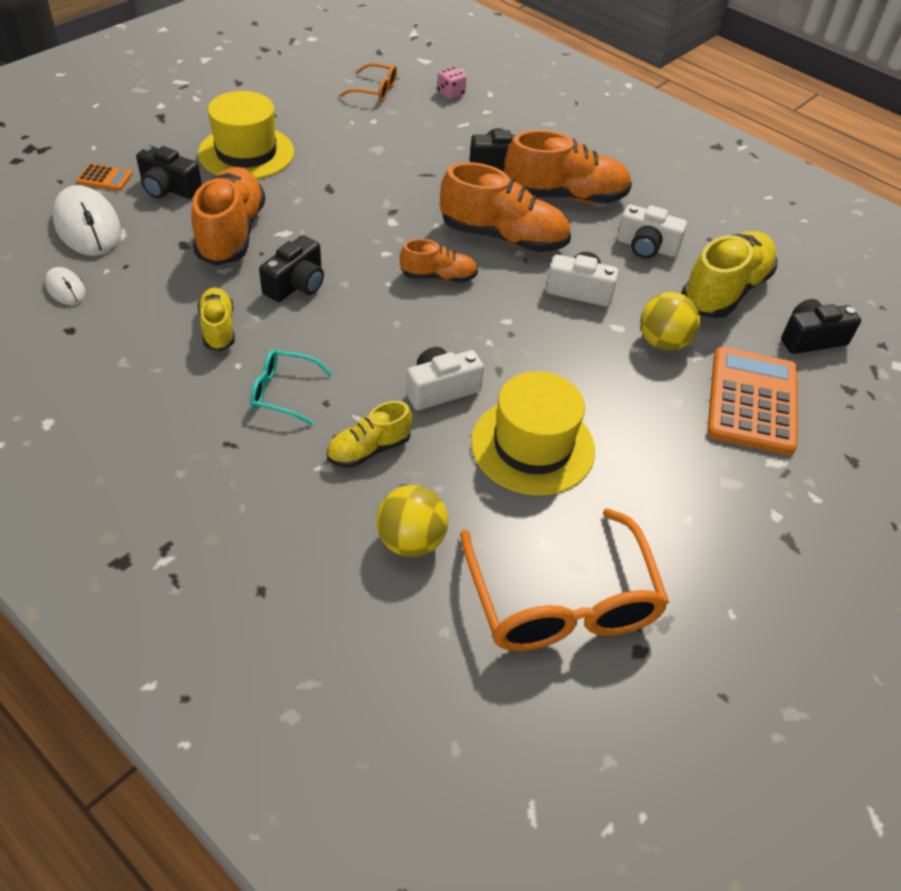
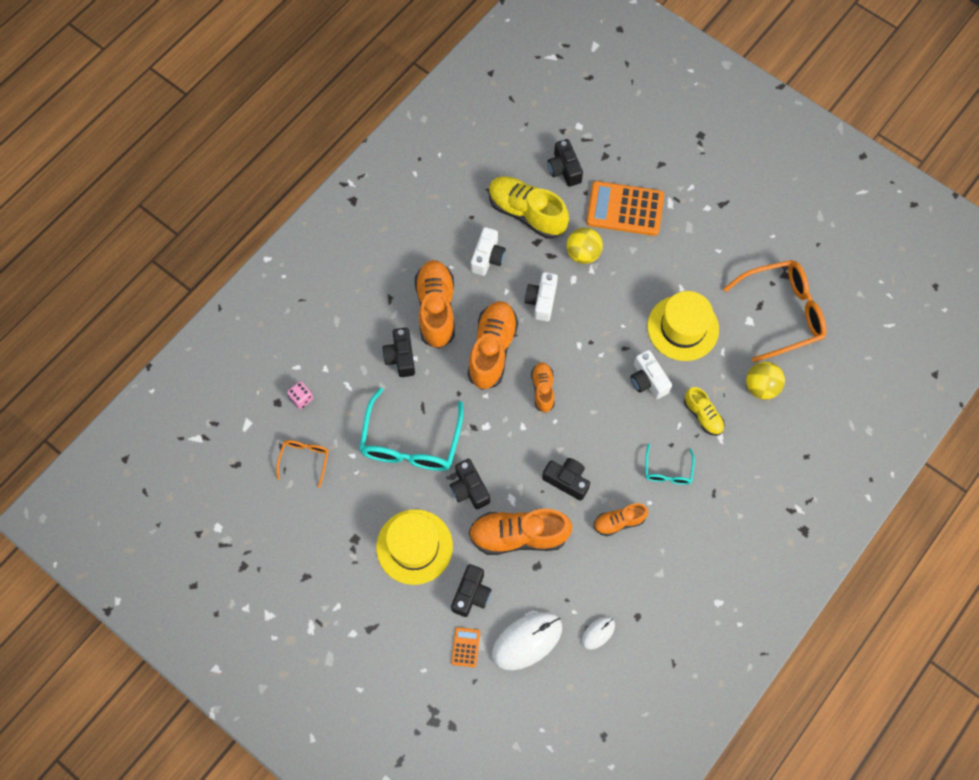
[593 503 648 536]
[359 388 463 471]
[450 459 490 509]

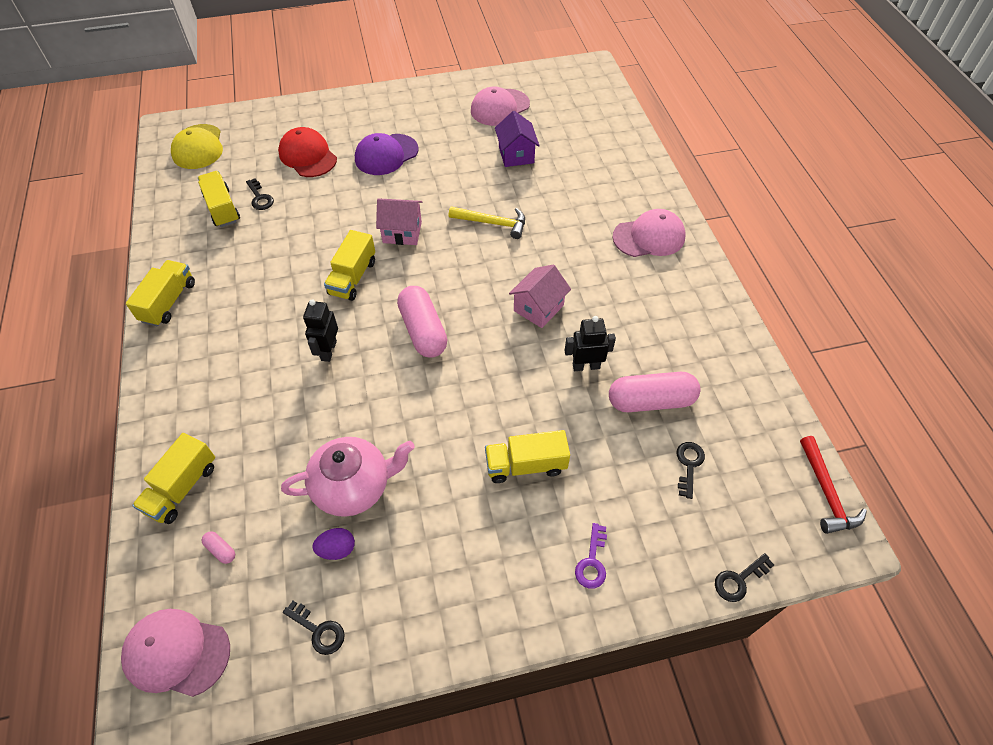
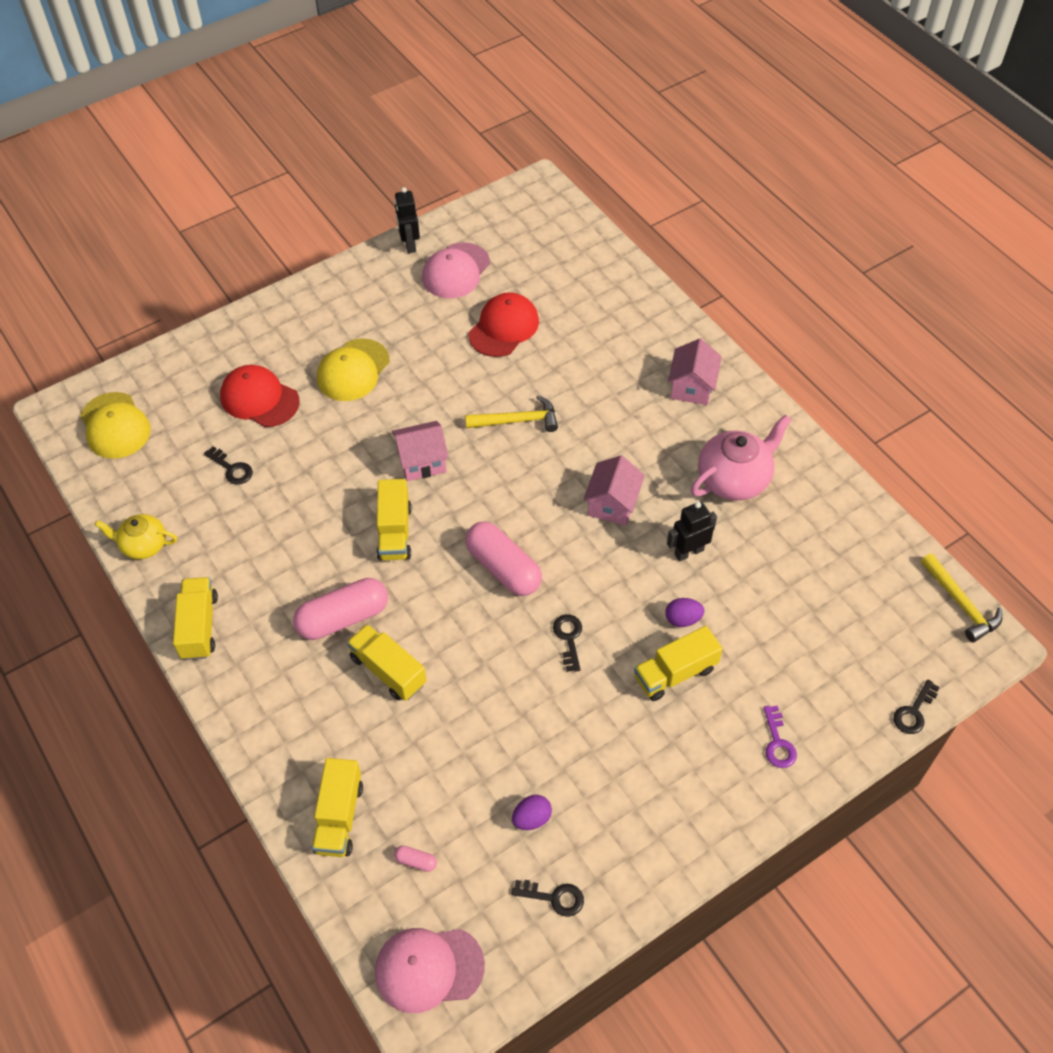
[468 292 539 357]
[317 338 390 401]
[347 624 427 701]
[668 338 722 405]
[395 187 420 253]
[293 578 388 640]
[921 553 1002 642]
[691 415 791 500]
[553 615 582 672]
[95 514 177 559]
[665 598 705 627]

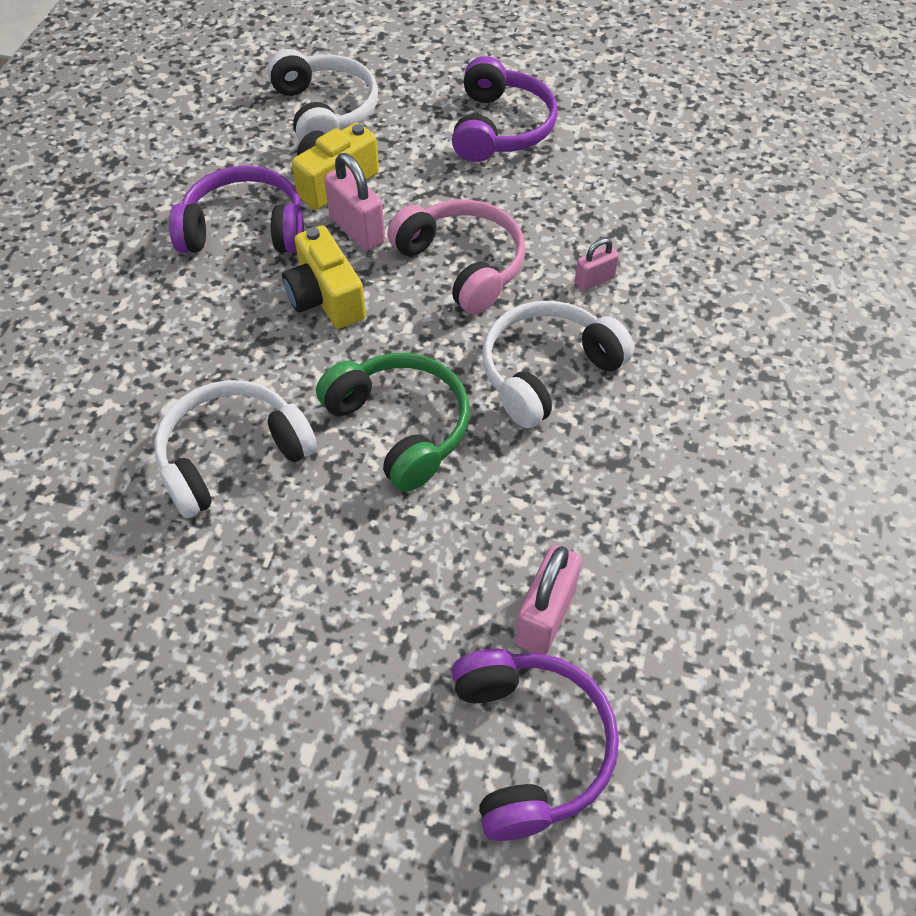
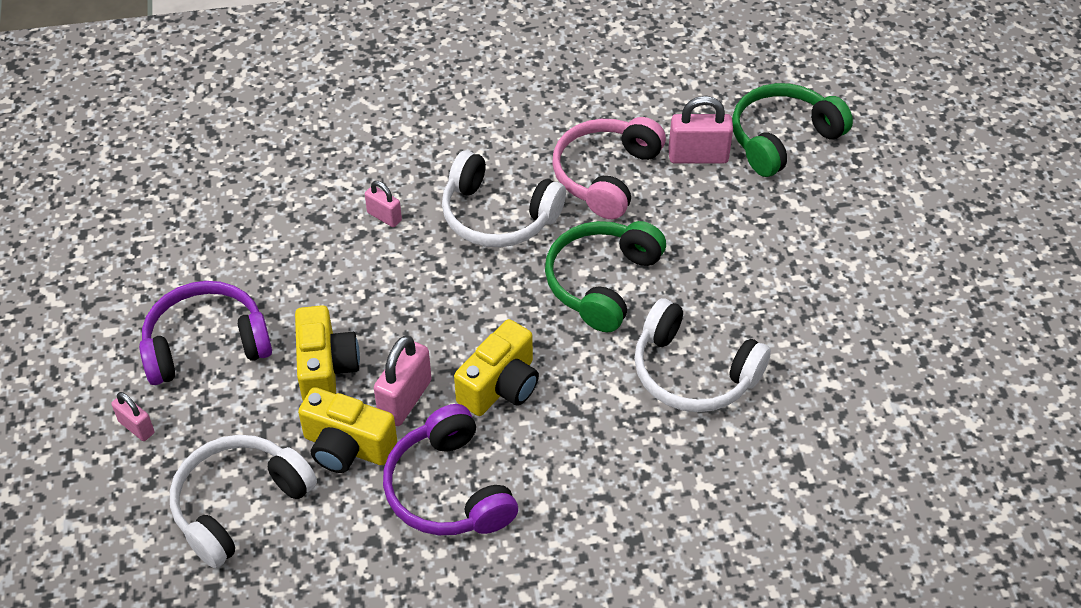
[552 117 666 219]
[732 83 853 177]
[295 305 360 401]
[111 392 155 441]

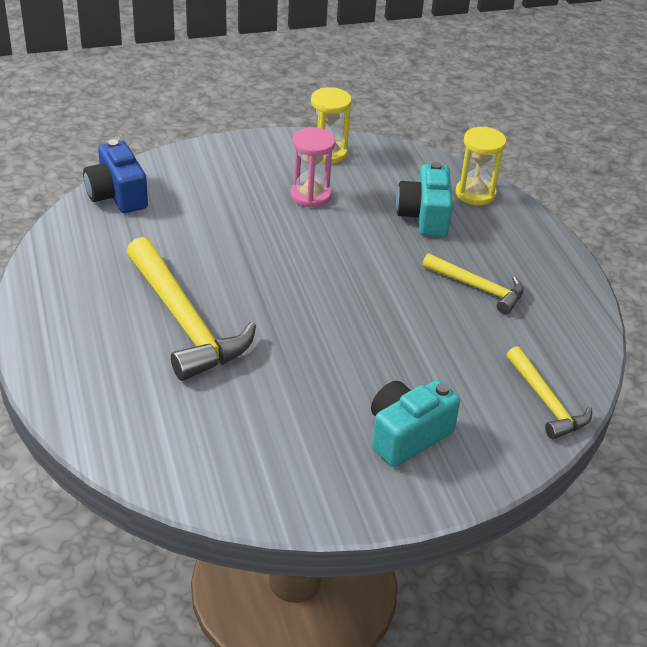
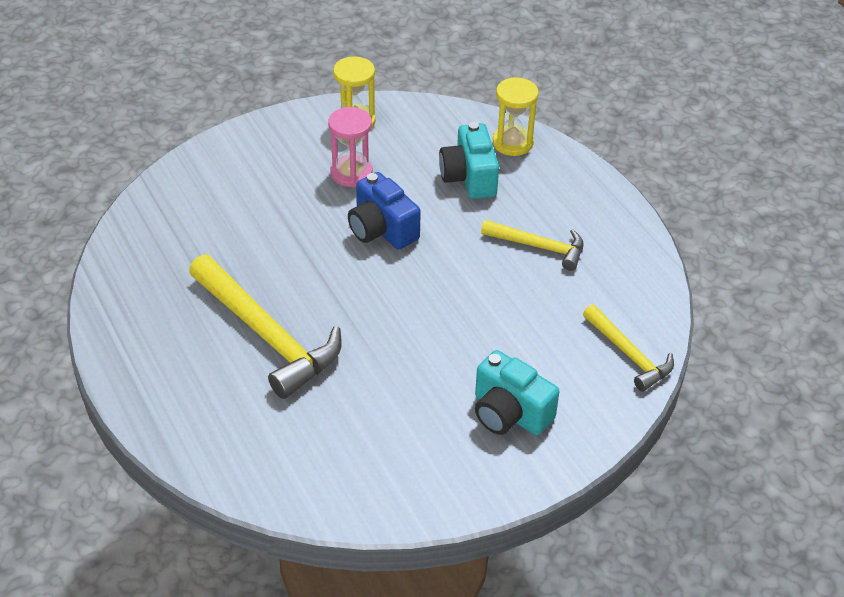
[348 172 421 249]
[475 350 559 435]

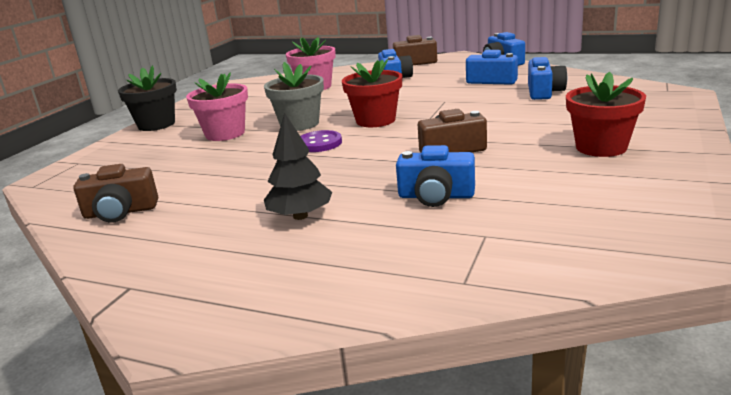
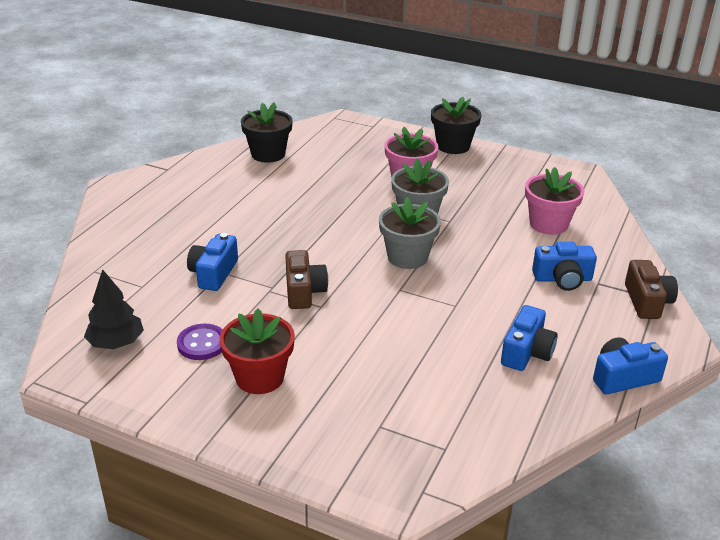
[528 57 567 100] (first image)
[379 197 441 269]
[84 269 144 349]
[177 324 223 360]
[241 102 293 163]

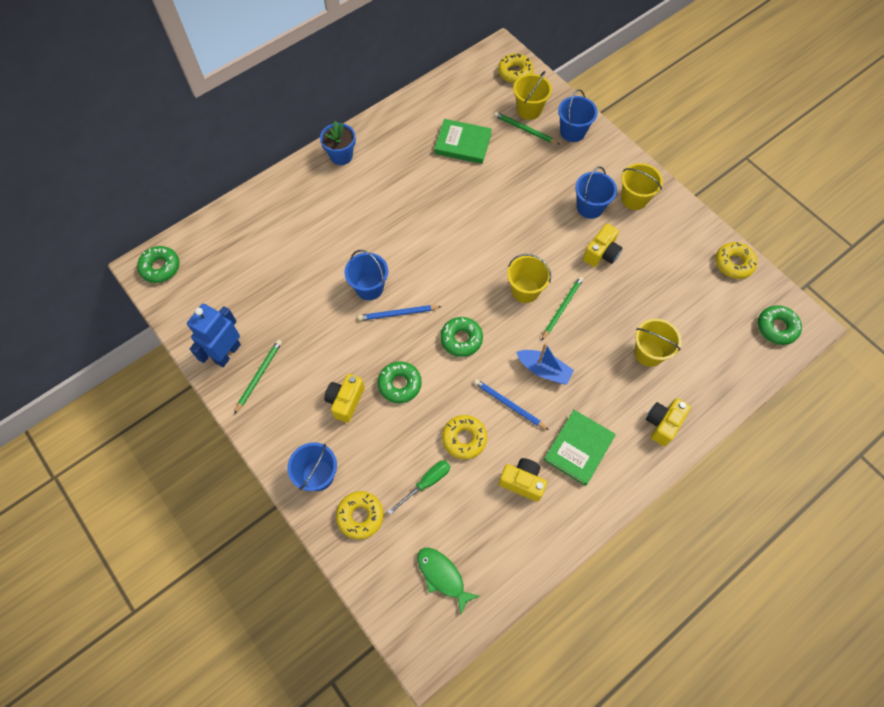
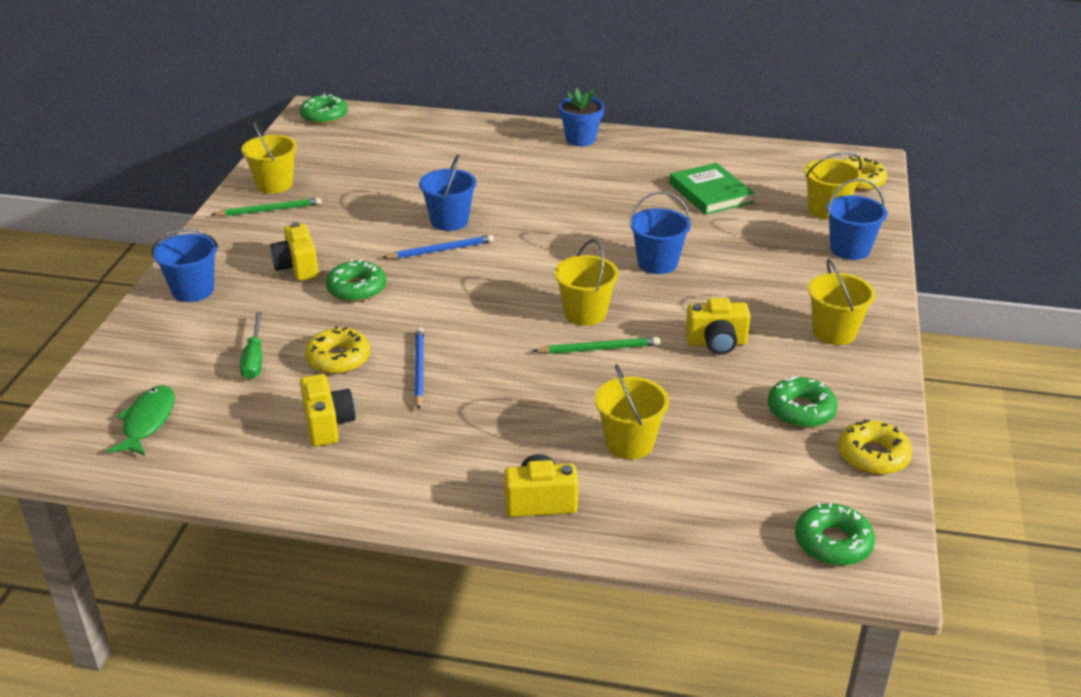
[494 112 560 144] (first image)
[629 191 691 274]
[241 122 297 194]
[382 235 494 259]
[768 376 838 428]
[516 343 574 385] (first image)
[270 222 319 281]
[544 410 616 486] (first image)
[240 312 262 379]
[336 491 384 539] (first image)

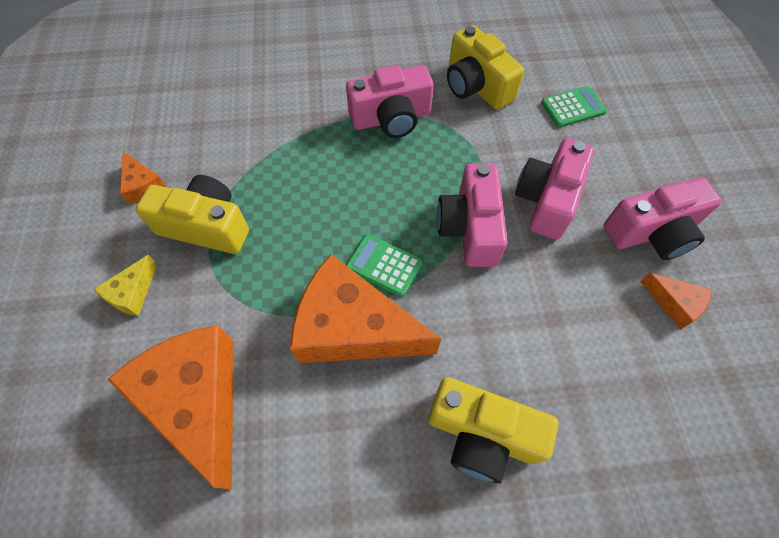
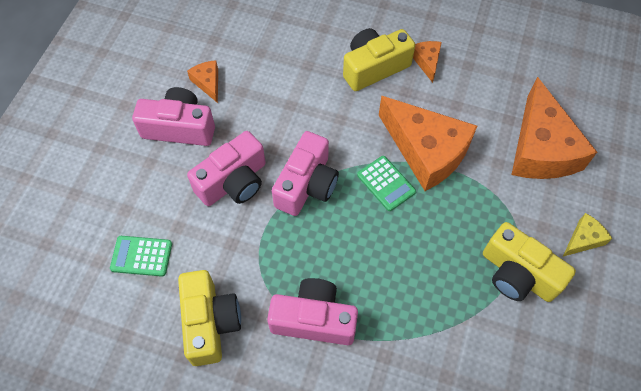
[413 41 442 83]
[343 28 415 91]

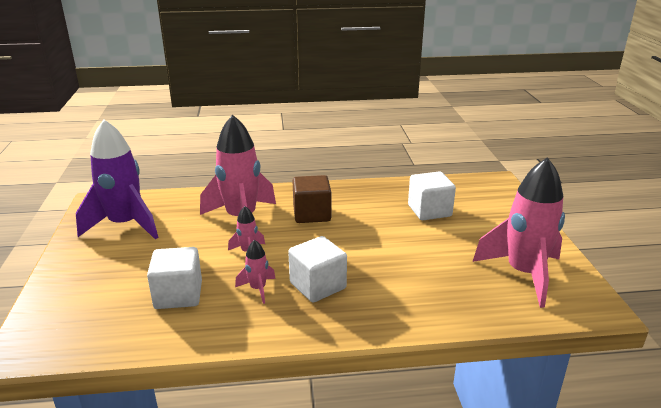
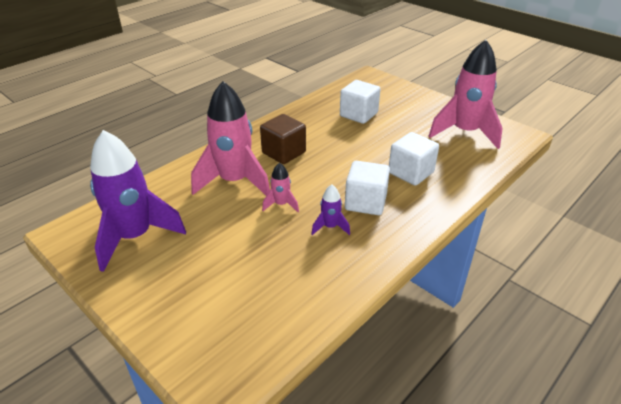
[311 185 350 235]
[389 132 439 186]

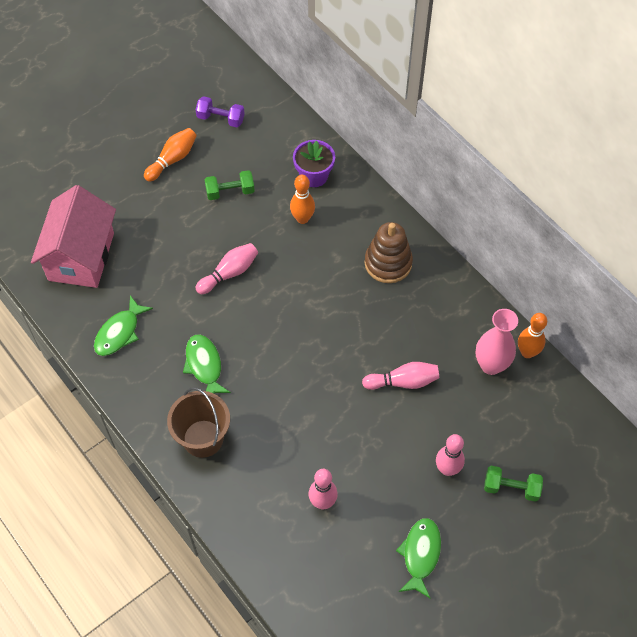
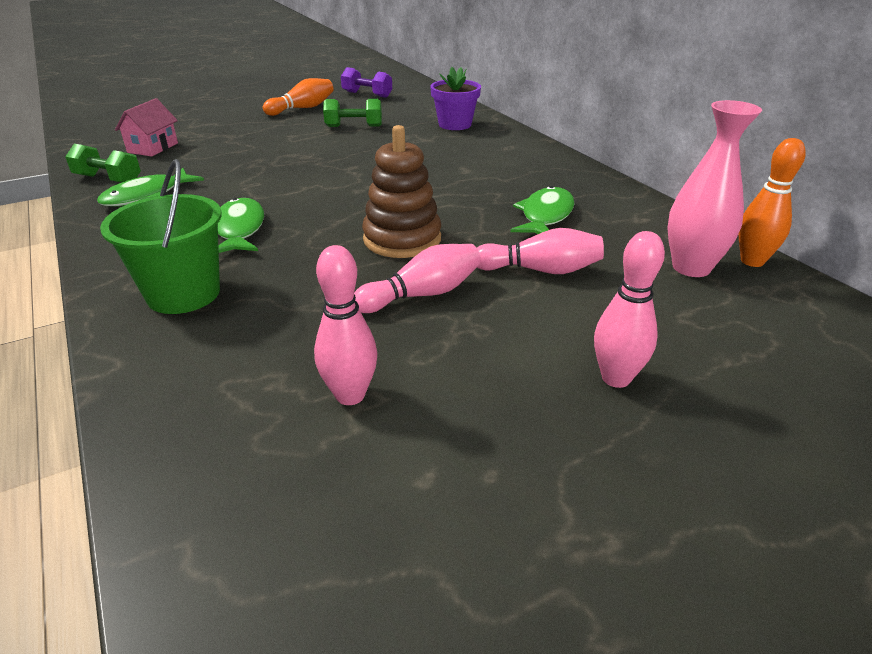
[290 175 315 224] (first image)
[115 98 178 156]
[362 125 441 258]
[354 244 481 313]
[100 159 222 314]
[65 144 141 182]
[510 186 574 234]

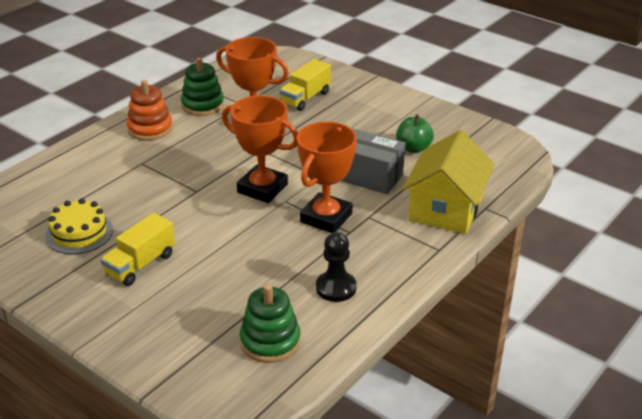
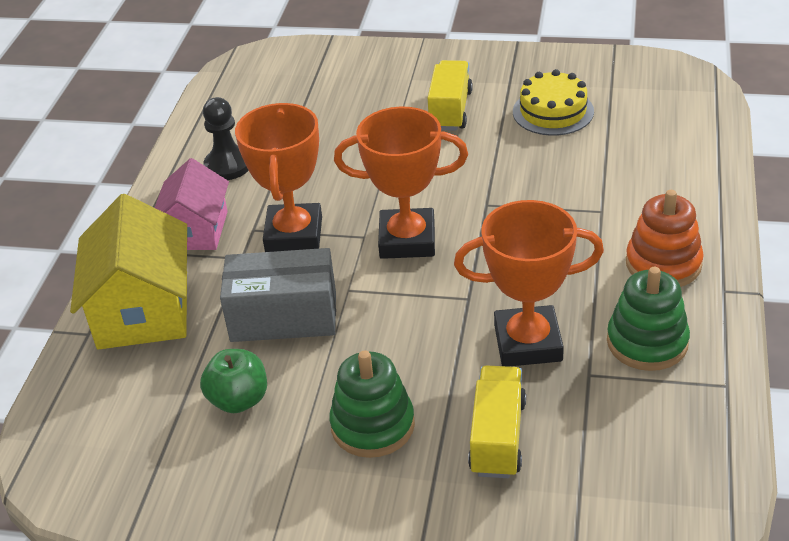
[329 351 415 458]
[155 158 229 250]

